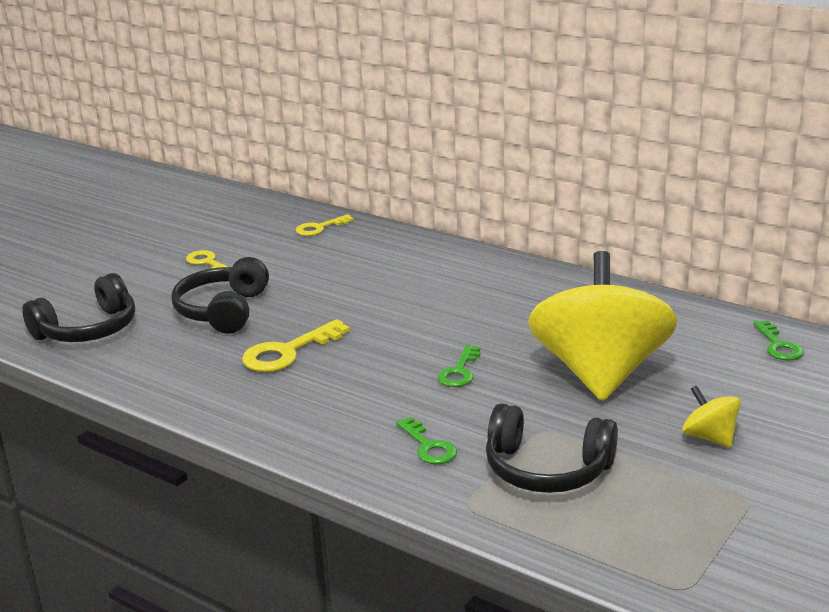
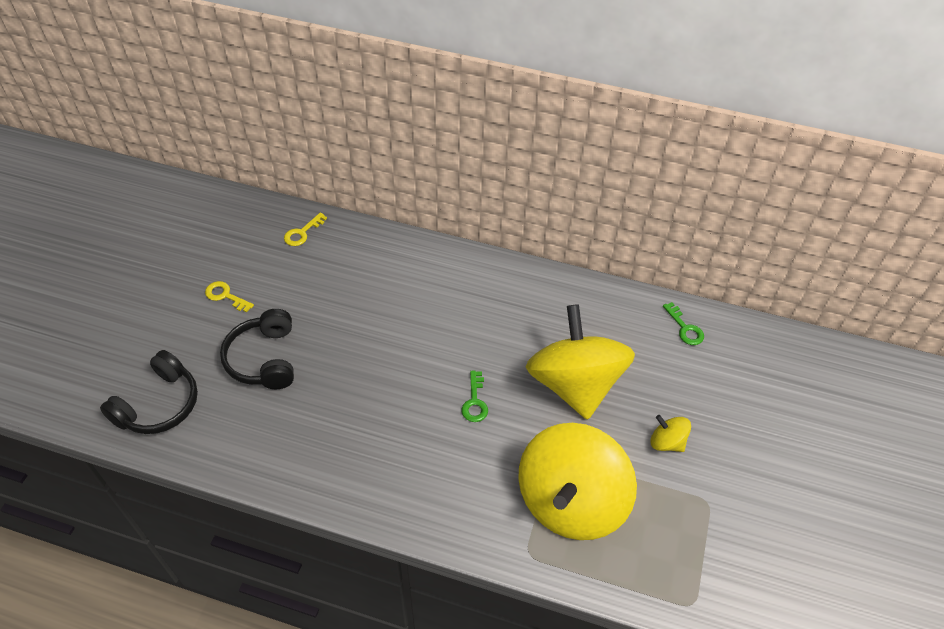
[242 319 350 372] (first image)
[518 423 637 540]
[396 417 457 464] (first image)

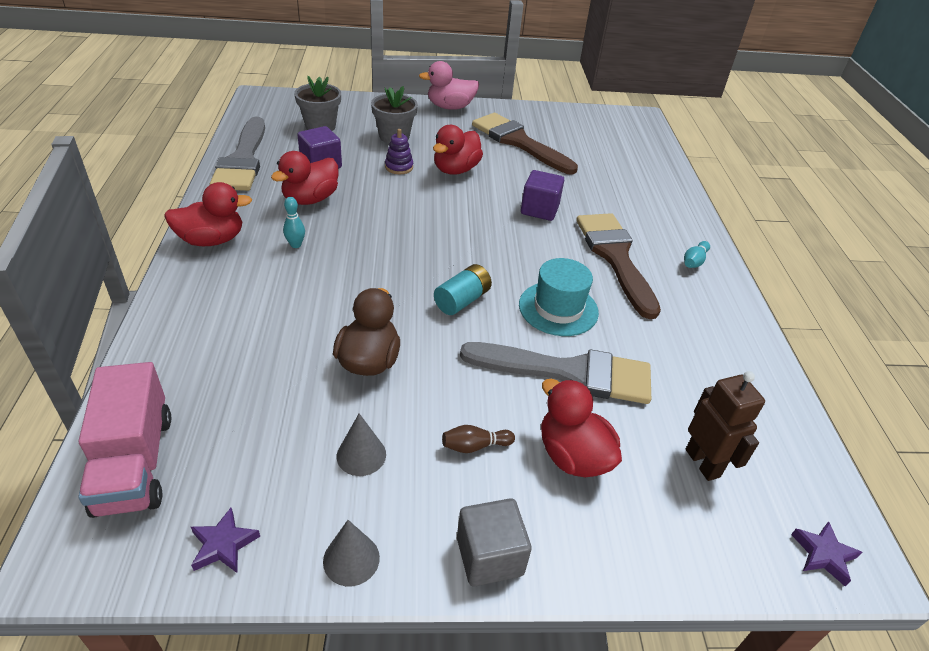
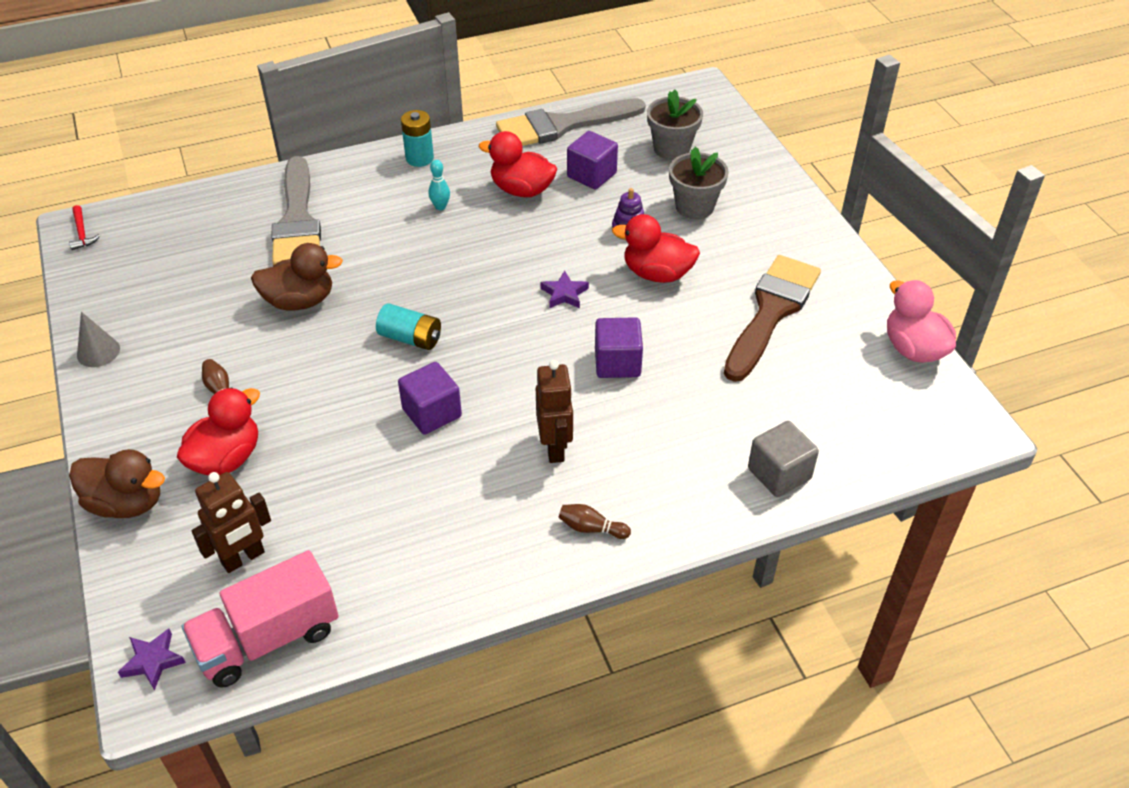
[887 280 956 363]
[401 110 434 167]
[536 360 573 463]
[559 504 631 539]
[398 362 462 435]
[271 156 321 265]
[182 550 339 688]
[337 413 386 476] (first image)
[748 421 819 497]
[541 271 589 308]
[69 205 100 250]
[69 449 165 518]

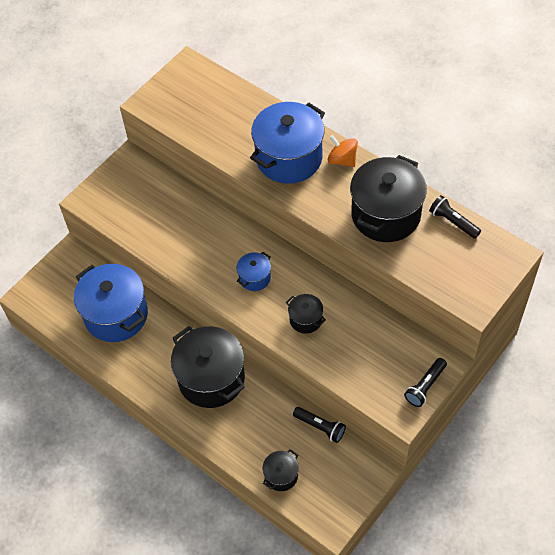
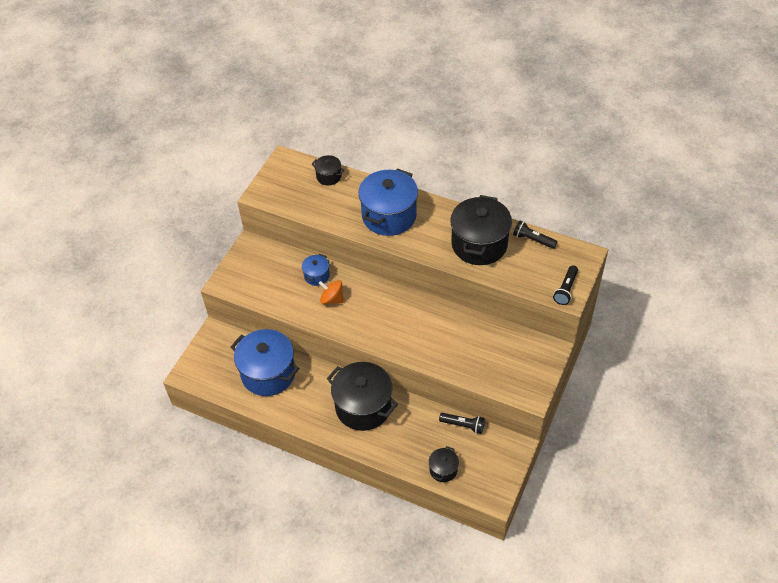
[319 280 344 304]
[302 254 330 286]
[311 155 344 185]
[553 265 578 305]

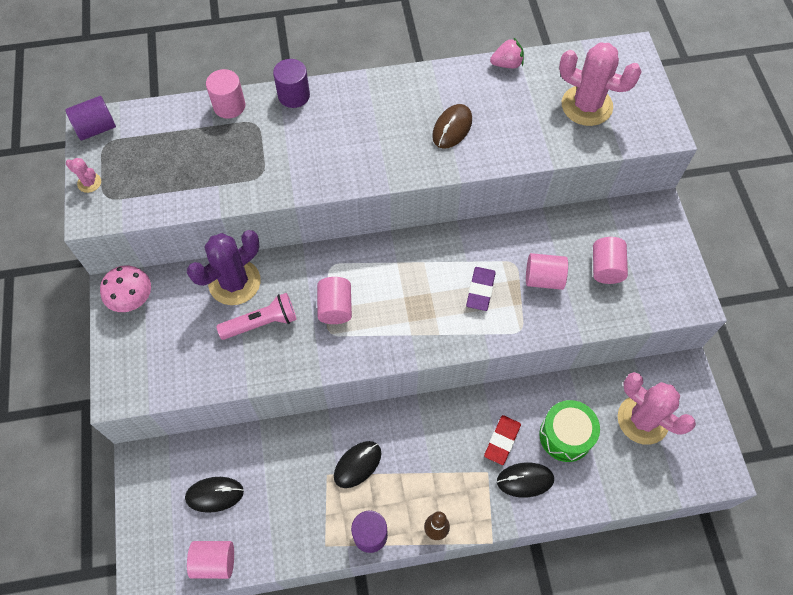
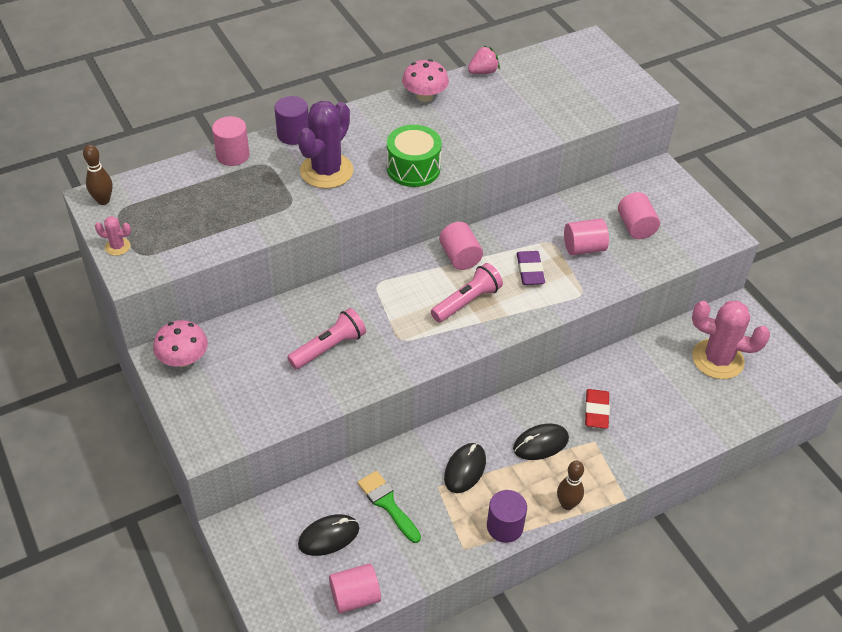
[559 42 642 126] (first image)
[83 145 113 205]
[432 104 472 149] (first image)
[298 101 354 189]
[439 222 483 270]
[387 125 442 187]
[513 424 569 460]
[402 59 449 102]
[431 263 503 322]
[357 471 421 543]

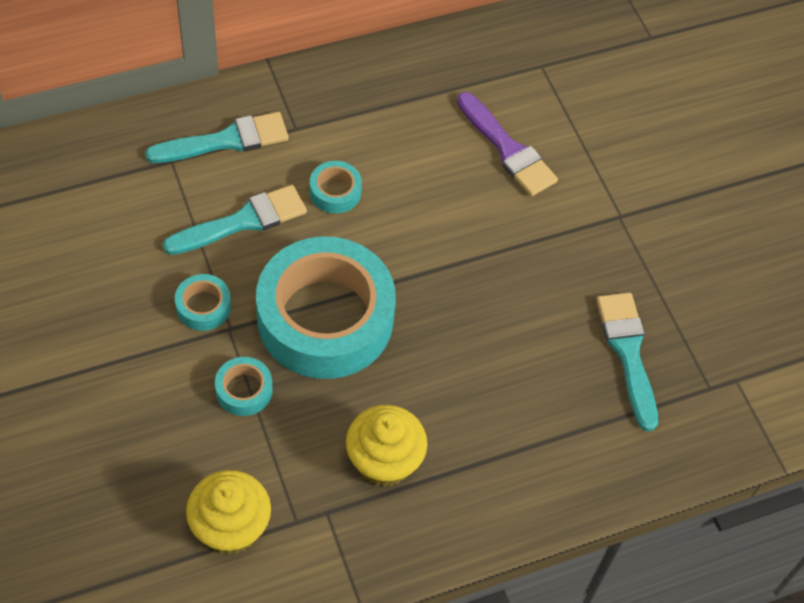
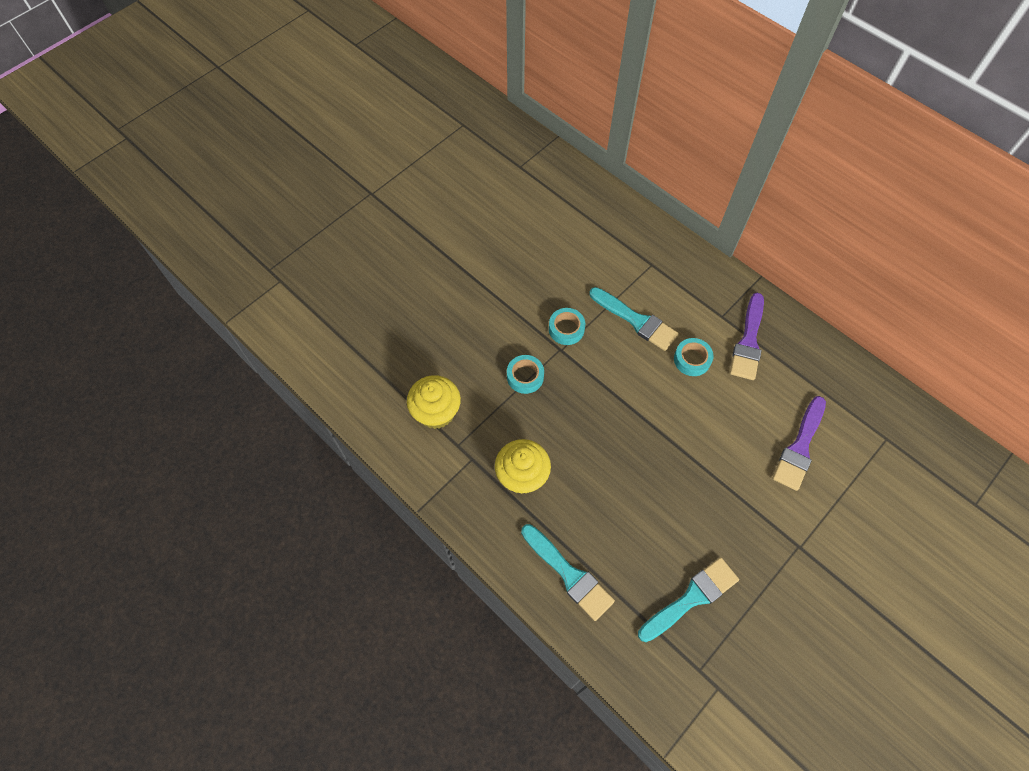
[521 524 615 621]
[256 237 396 379] (first image)
[730 293 764 380]

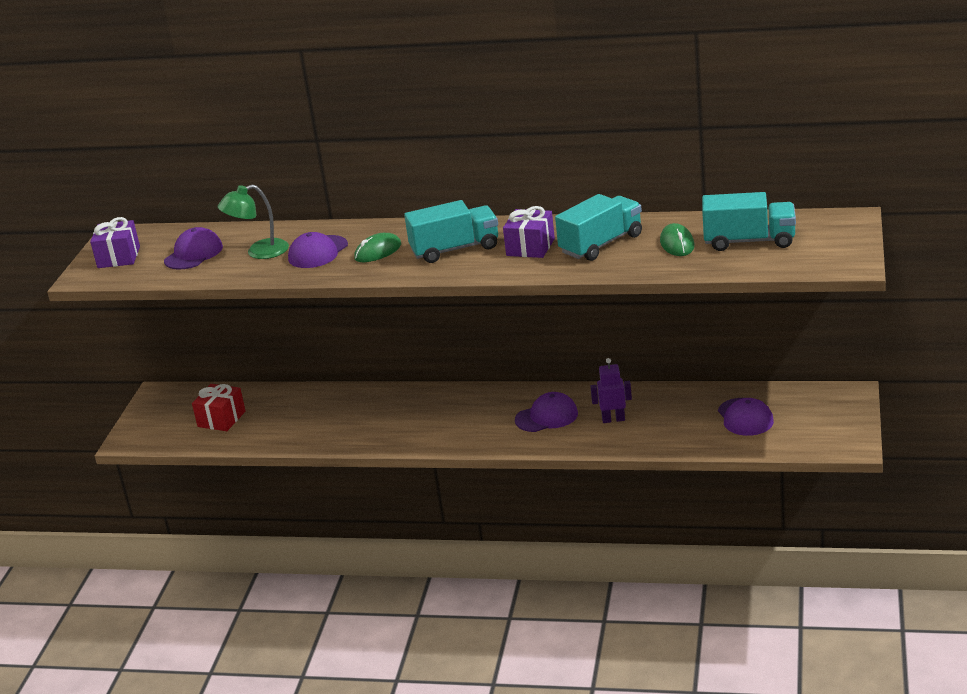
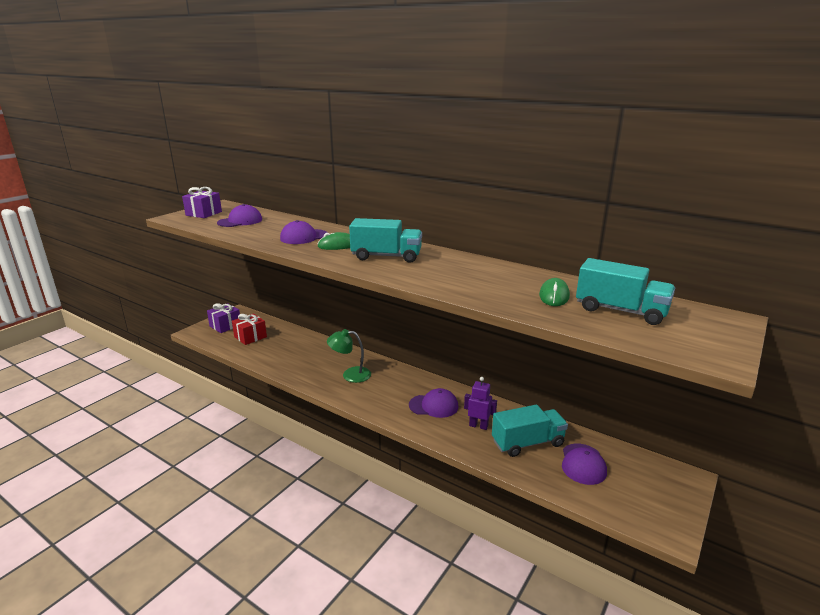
[327 329 371 383]
[492 405 568 457]
[207 303 240 333]

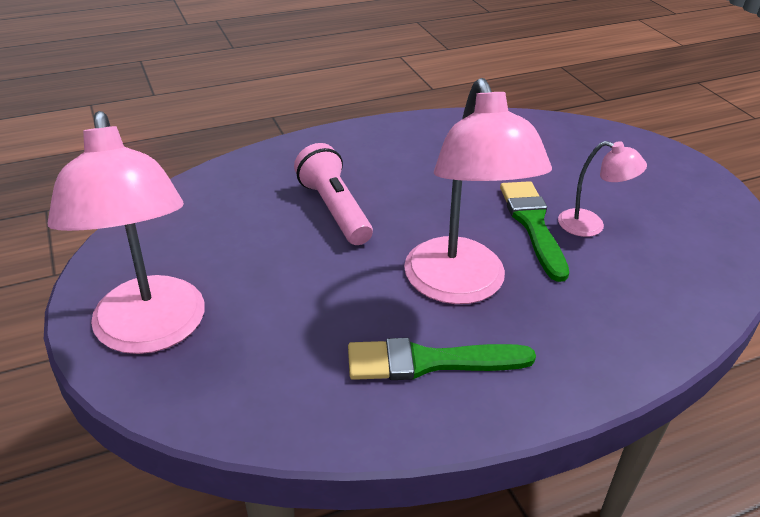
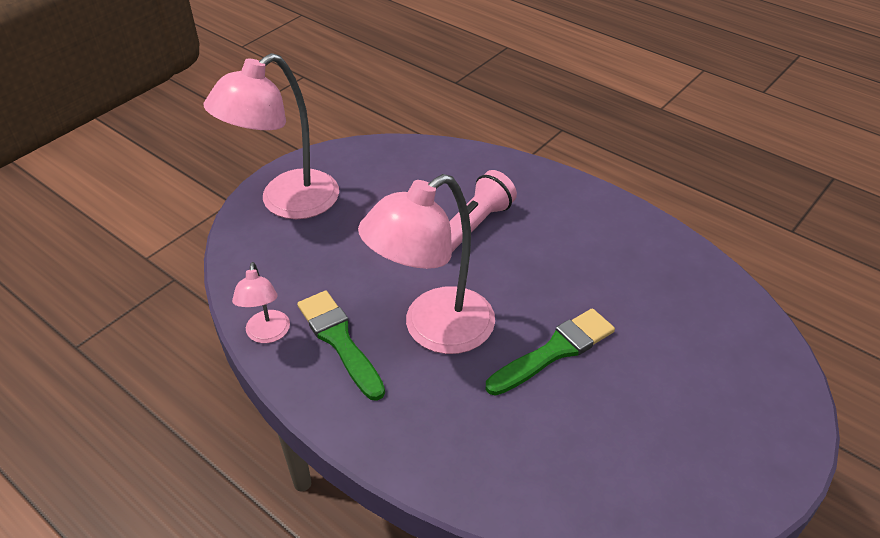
[232 262 290 343]

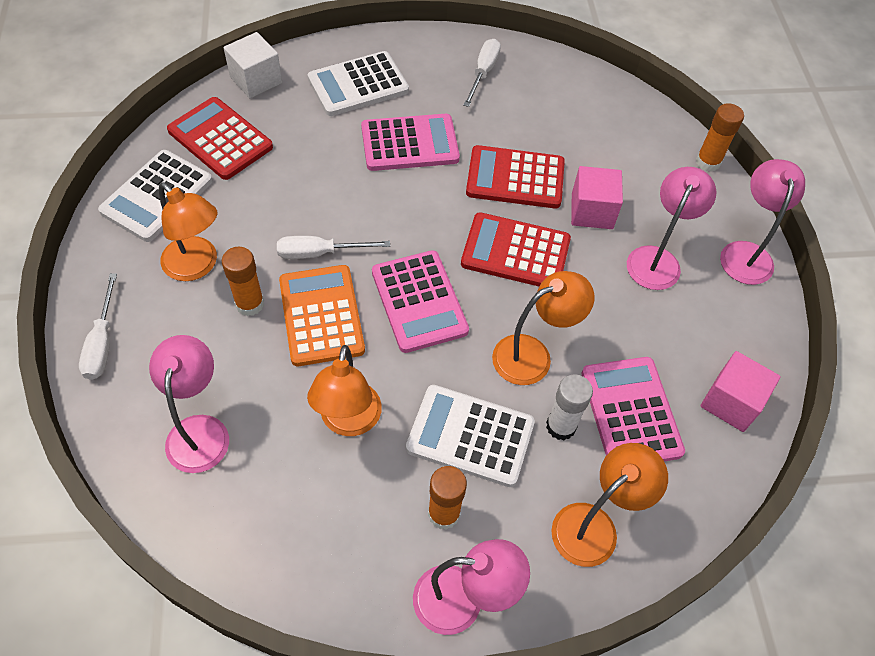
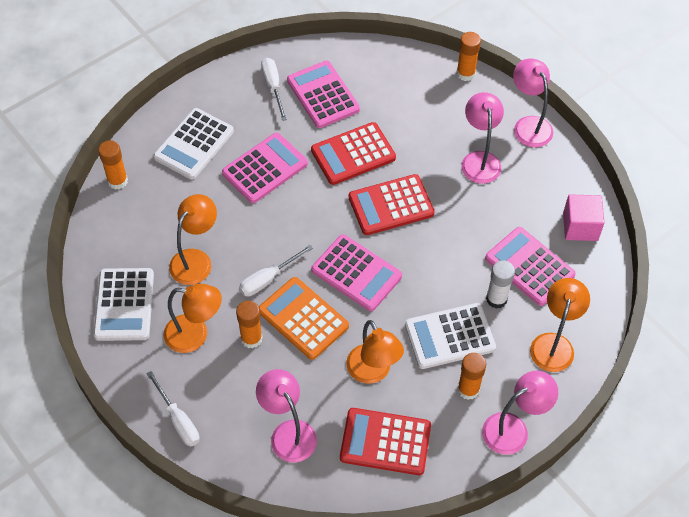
[98 140 128 190]
[340 408 431 475]
[571 166 623 229] (first image)
[169 194 217 285]
[287 61 360 128]

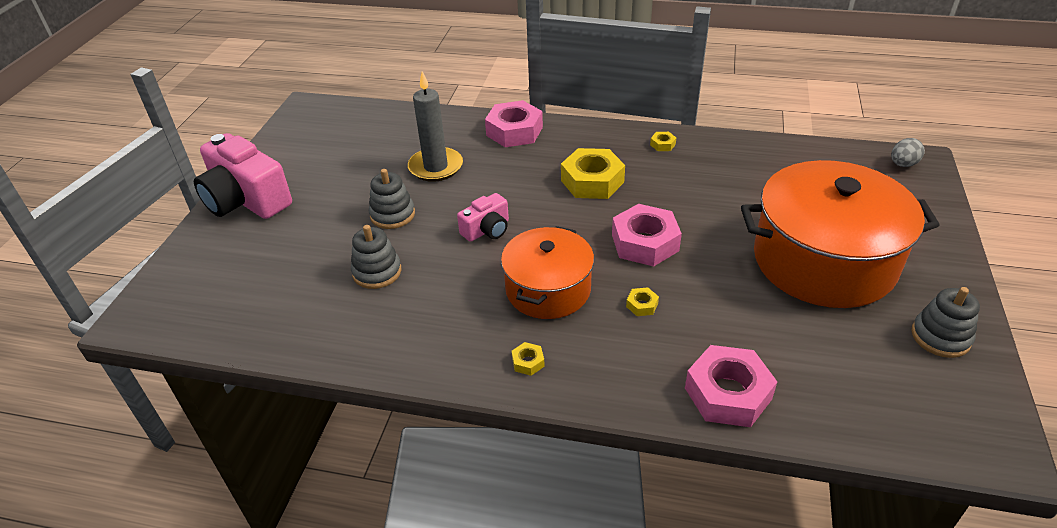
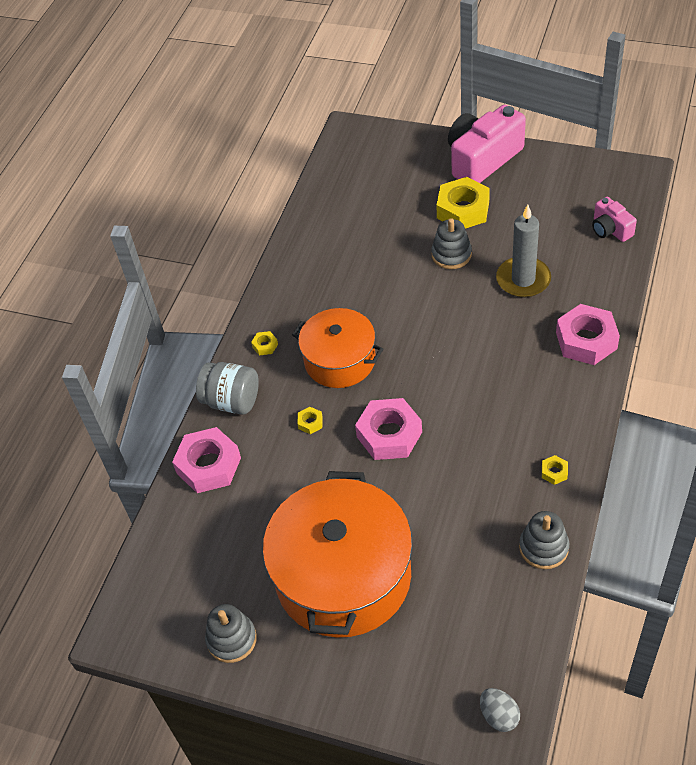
[436 177 490 229]
[592 197 637 242]
[519 511 569 569]
[196 362 259 415]

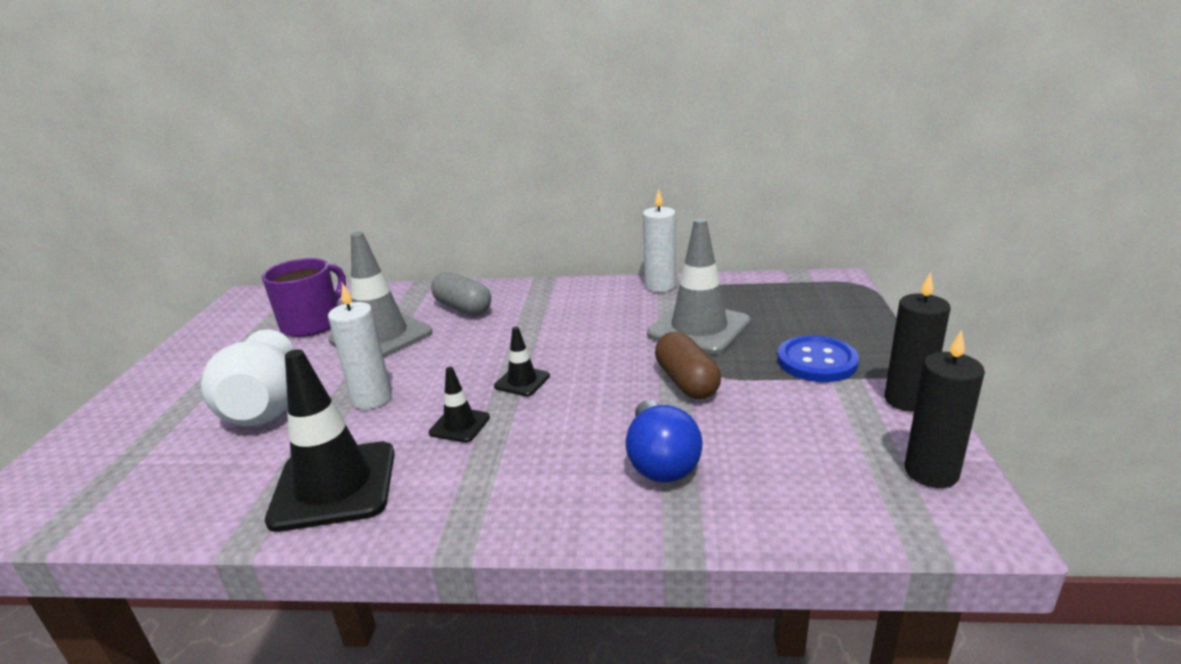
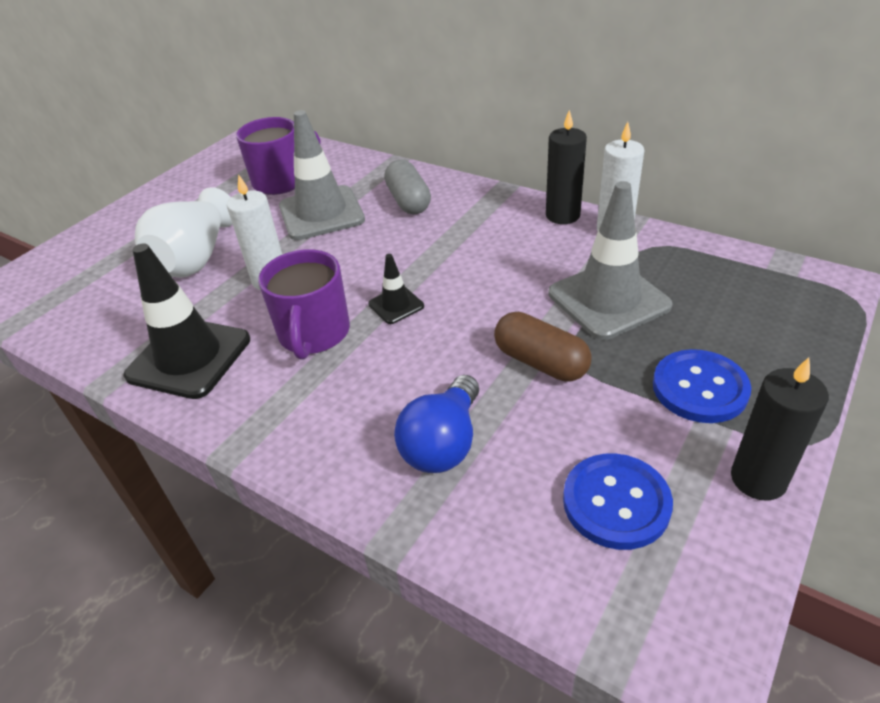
[546 110 587 224]
[494 312 592 382]
[258 249 350 360]
[563 453 673 550]

